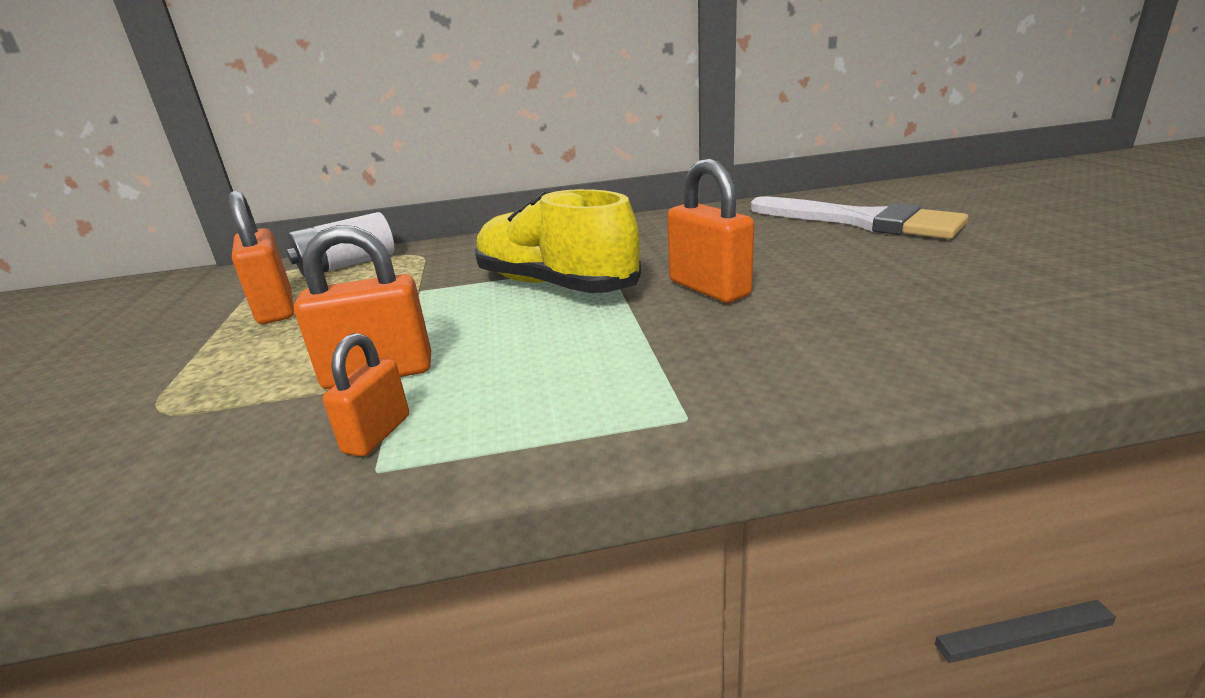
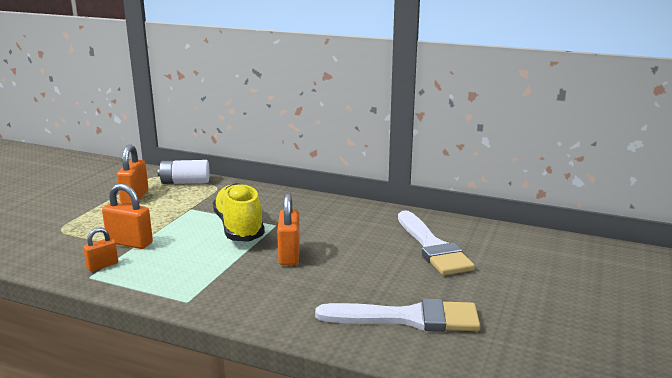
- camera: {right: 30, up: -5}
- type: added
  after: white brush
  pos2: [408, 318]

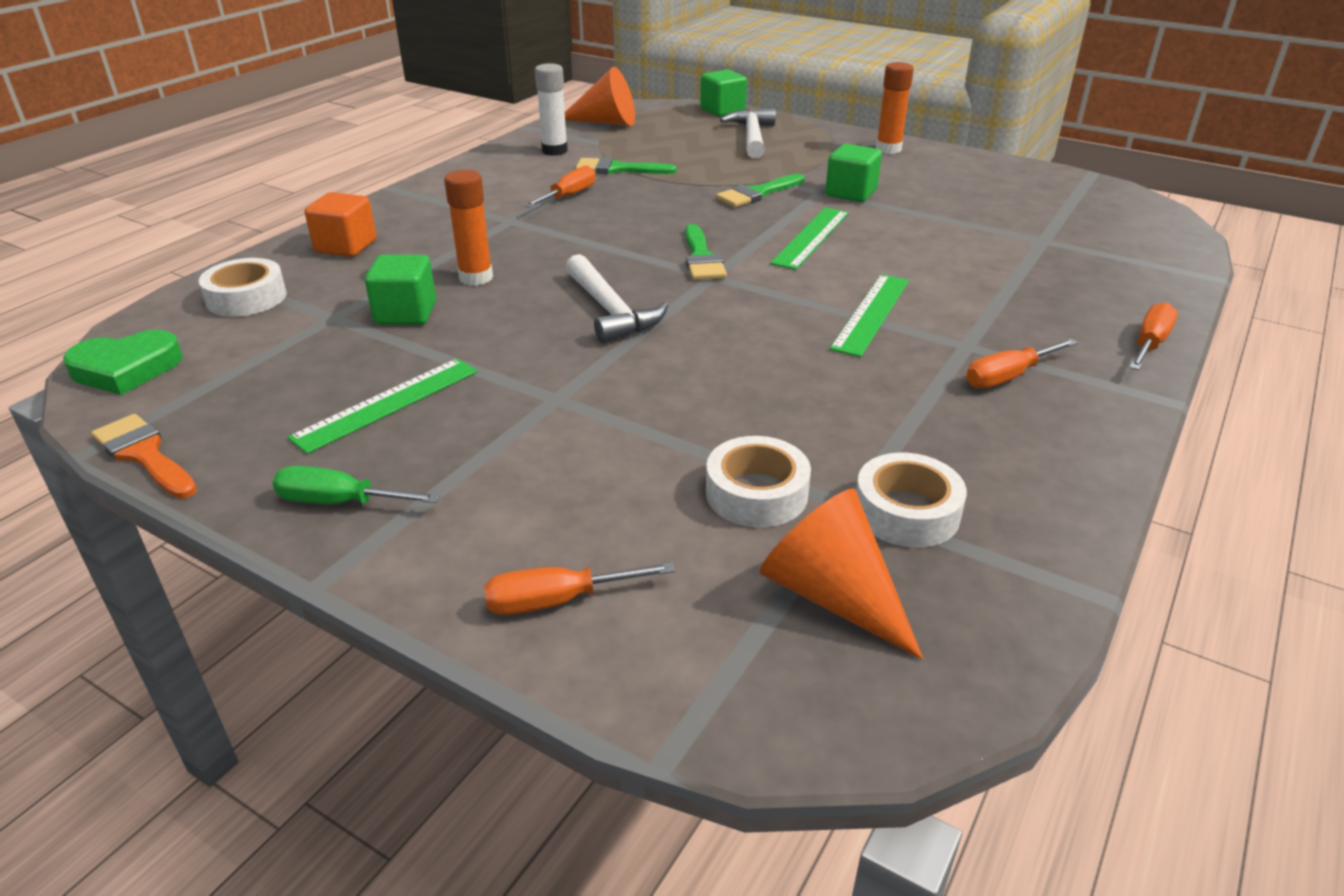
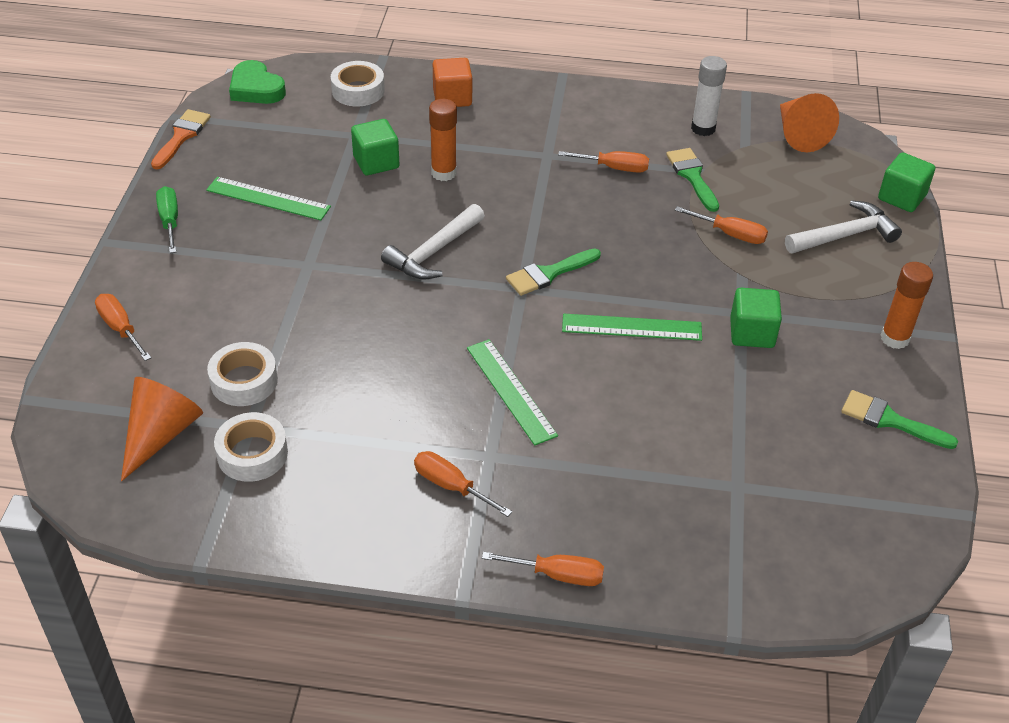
- camera: {right: 65, up: 10}
- type: moved
  before: green brush
  pos1: [757, 193]
  pos2: [890, 420]
- type: turned
  before: green ruler
  pos1: [871, 314]
  pos2: [510, 391]
  turn: 60
- type: added
  after: orange screwdriver
  pos2: [730, 234]

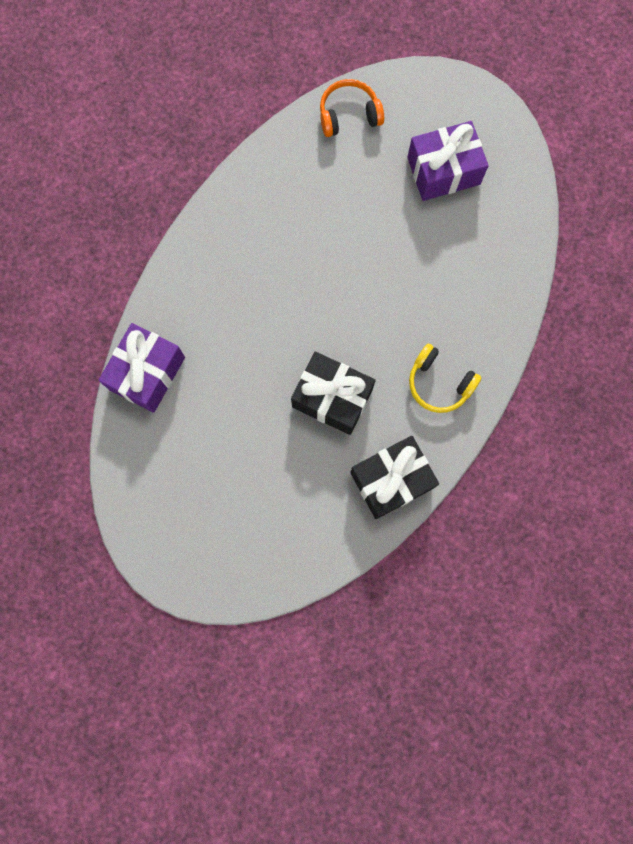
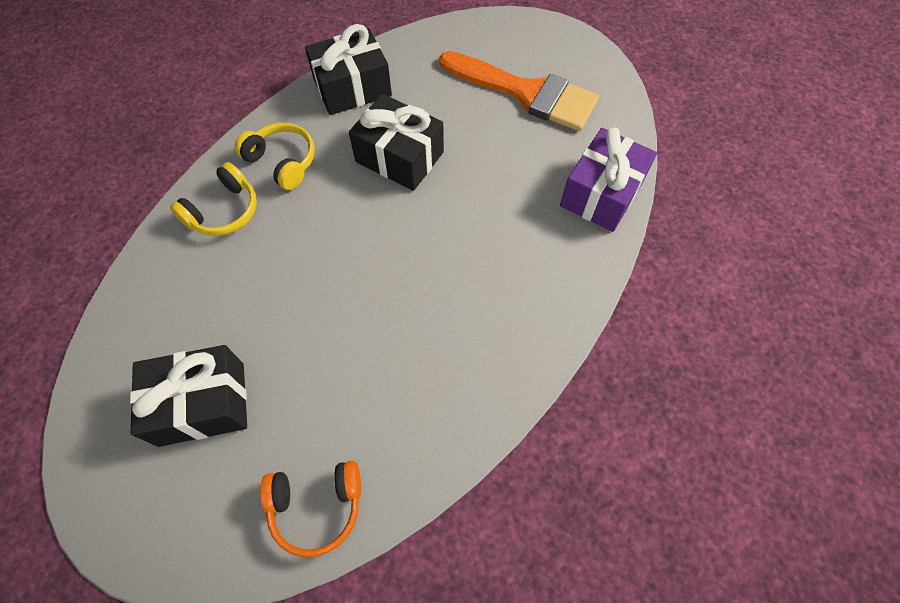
- camera: {right: -175, up: -15}
- type: recoloured
  before: purple gift
  after: black gift
  pos1: [443, 171]
  pos2: [202, 403]
- type: added
  after: yellow headphones
  pos2: [224, 211]
- type: added
  after: orange brush
  pos2: [526, 93]

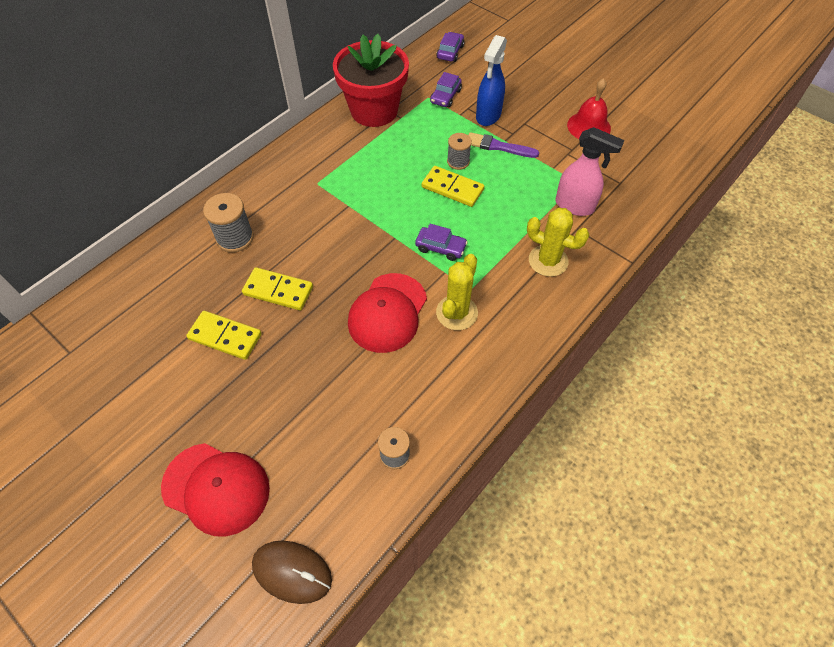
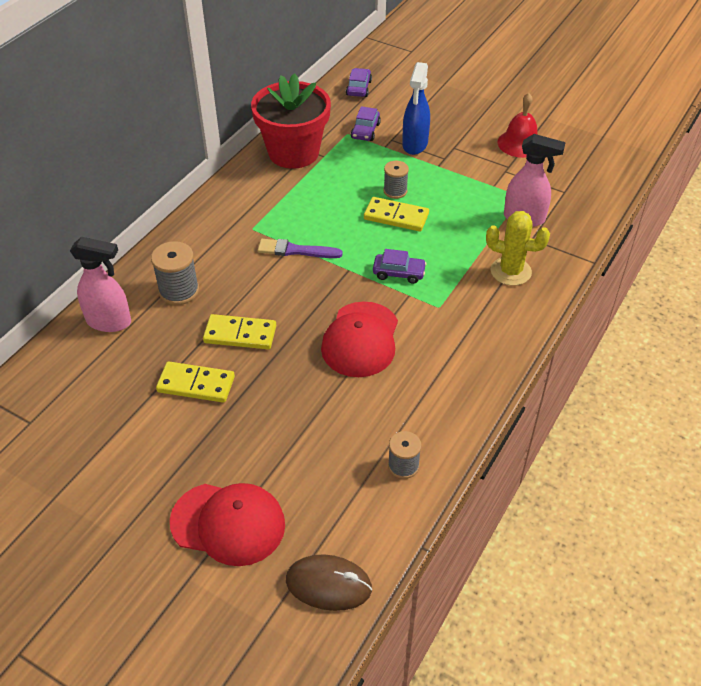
- camera: {right: -10, up: -10}
- type: removed
  before: yellow cactus
  pos1: [456, 313]
- type: moved
  before: purple brush
  pos1: [498, 146]
  pos2: [296, 250]
- type: added
  after: pink spray bottle
  pos2: [109, 322]

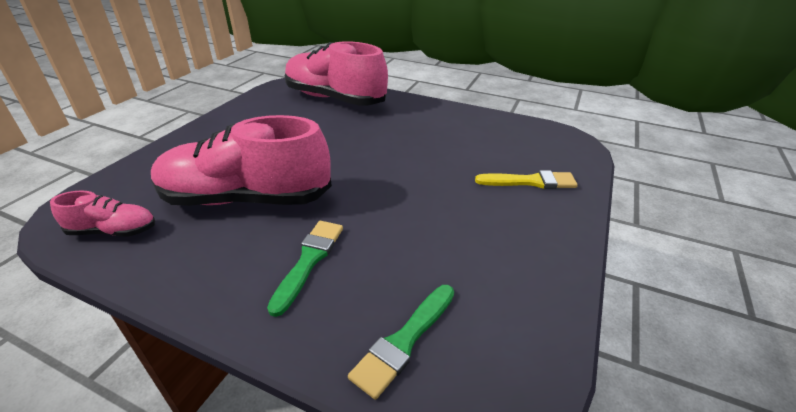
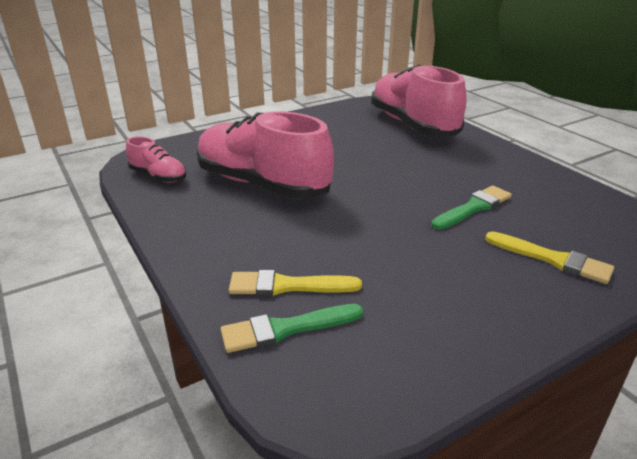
- camera: {right: 35, up: -5}
- type: moved
  before: green brush
  pos1: [309, 261]
  pos2: [473, 208]
- type: added
  after: yellow brush
  pos2: [288, 286]

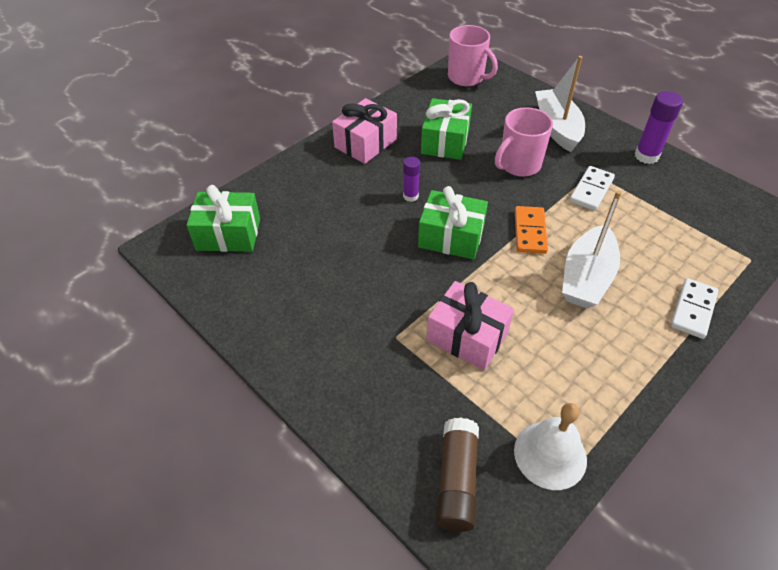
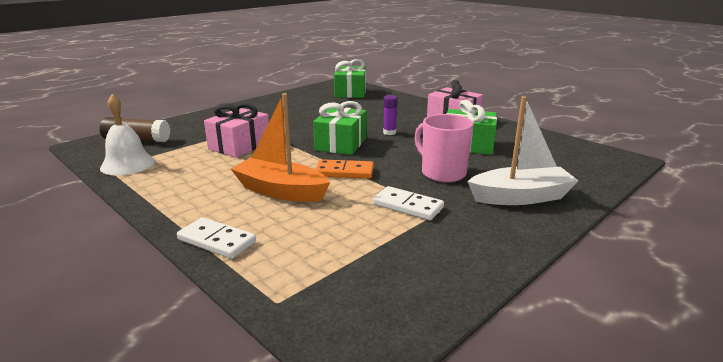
- camera: {right: 90, up: -25}
- type: removed
  before: pink mug
  pos1: [466, 77]
- type: recoloured
  before: white boat
  after: orange boat
  pos1: [586, 277]
  pos2: [280, 191]
- type: removed
  before: purple glue stick
  pos1: [646, 156]

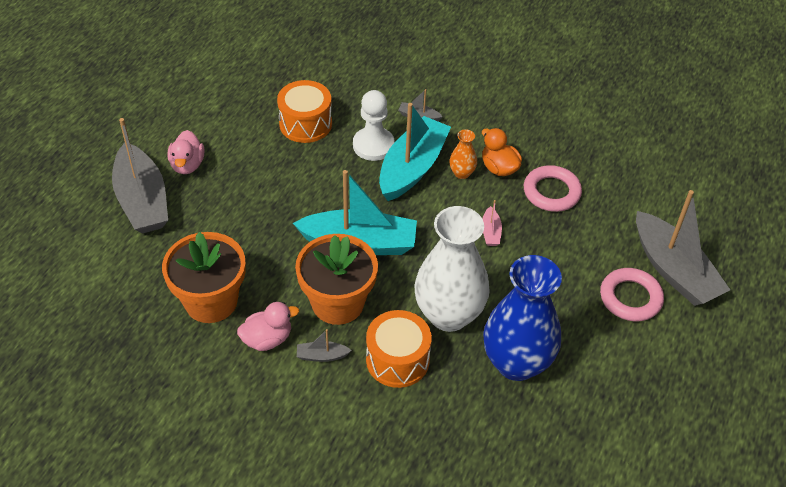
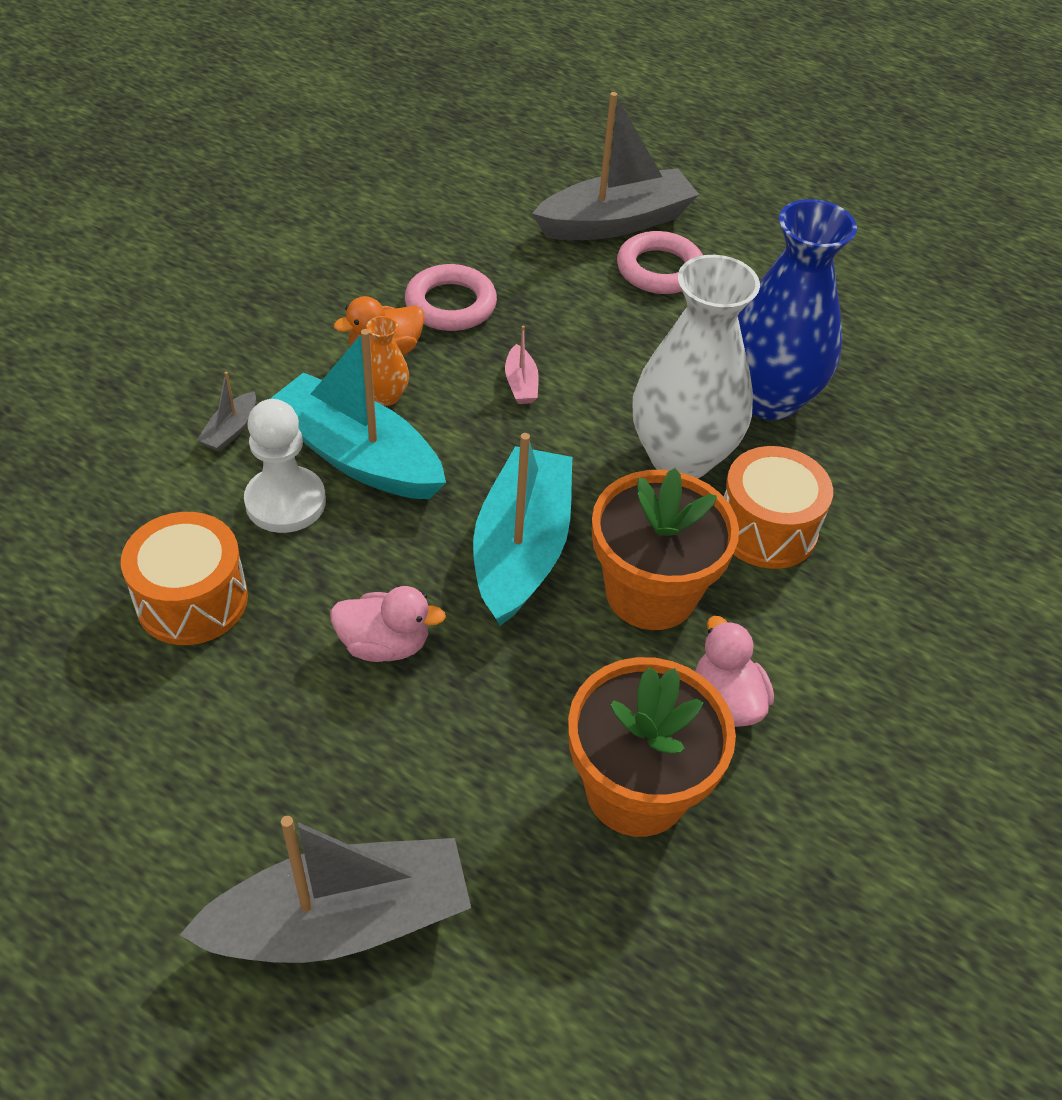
- camera: {right: -85, up: 0}
- type: moved
  before: pink duck
  pos1: [187, 165]
  pos2: [384, 644]
- type: removed
  before: grey boat
  pos1: [322, 356]
- type: turned
  before: pink boat
  pos1: [490, 232]
  pos2: [521, 384]
  turn: 75

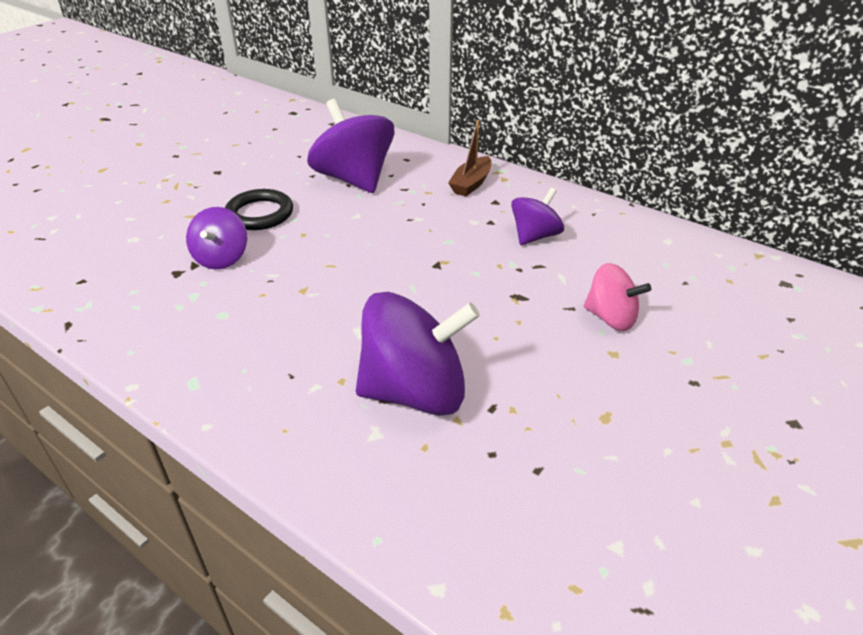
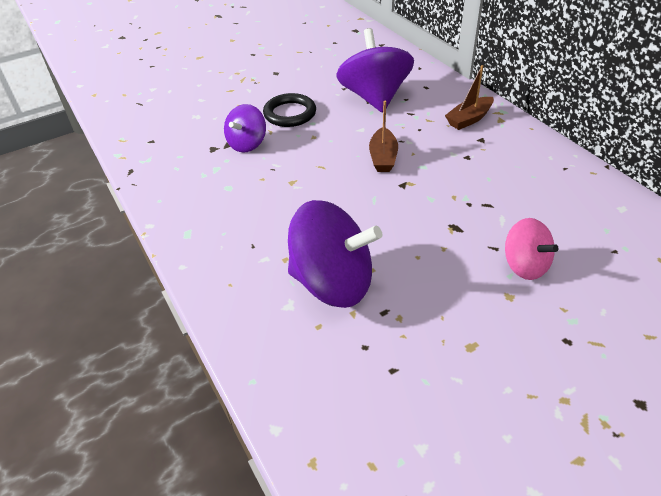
- camera: {right: 25, up: 5}
- type: removed
  before: purple spinning top
  pos1: [535, 236]
- type: added
  after: brown boat
  pos2: [383, 157]

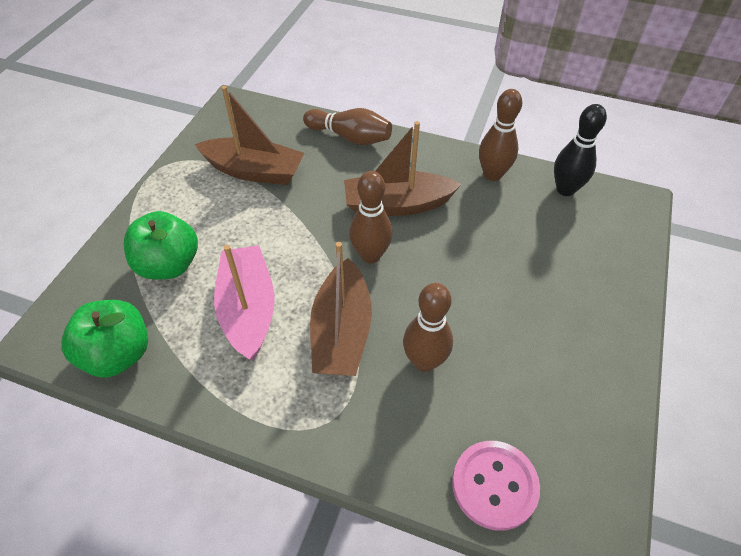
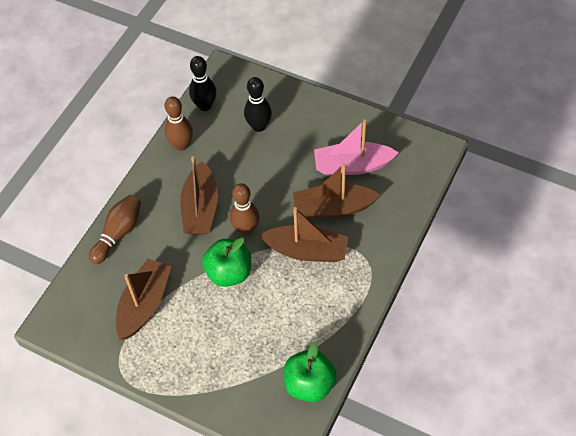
- camera: {right: -80, up: 5}
- type: moved
  before: green apple
  pos1: [169, 265]
  pos2: [229, 273]
- type: moved
  before: pink boat
  pos1: [248, 309]
  pos2: [352, 166]
- type: replaced
  before: brown bowling pin
  after: brown boat
  pos1: [424, 361]
  pos2: [333, 208]
- type: removed
  before: pink button
  pos1: [494, 485]
- type: added
  after: black bowling pin
  pos2: [259, 126]

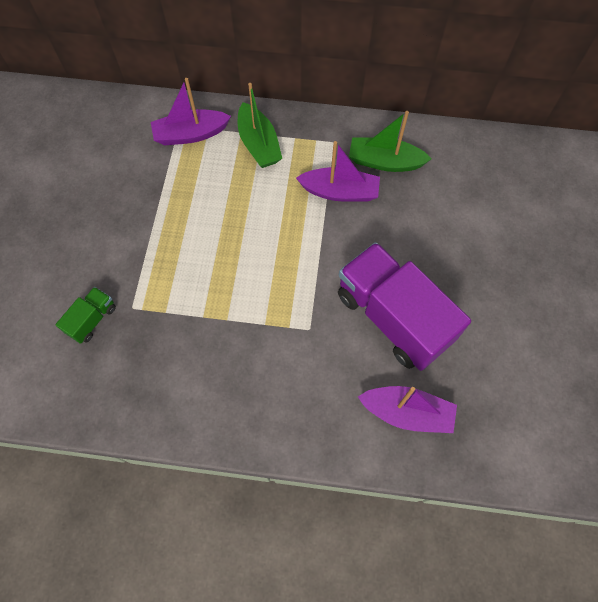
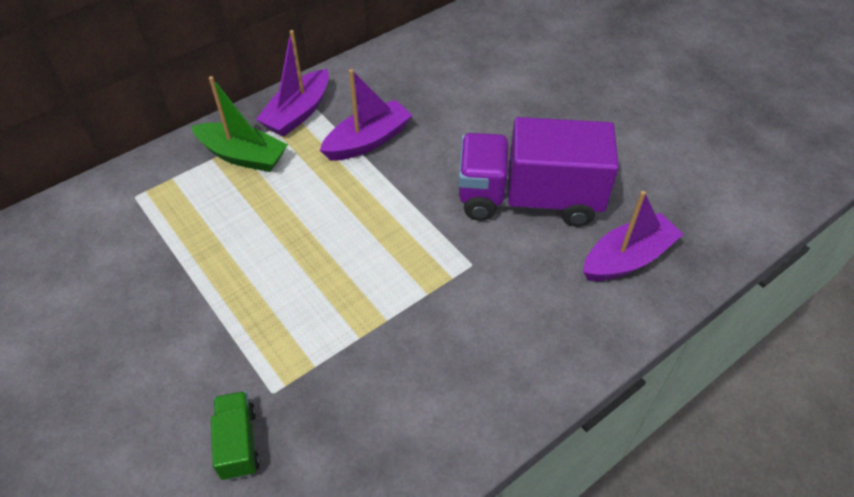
- camera: {right: -45, up: -15}
- type: moved
  before: purple boat
  pos1: [190, 134]
  pos2: [298, 113]
- type: removed
  before: green boat
  pos1: [384, 162]

